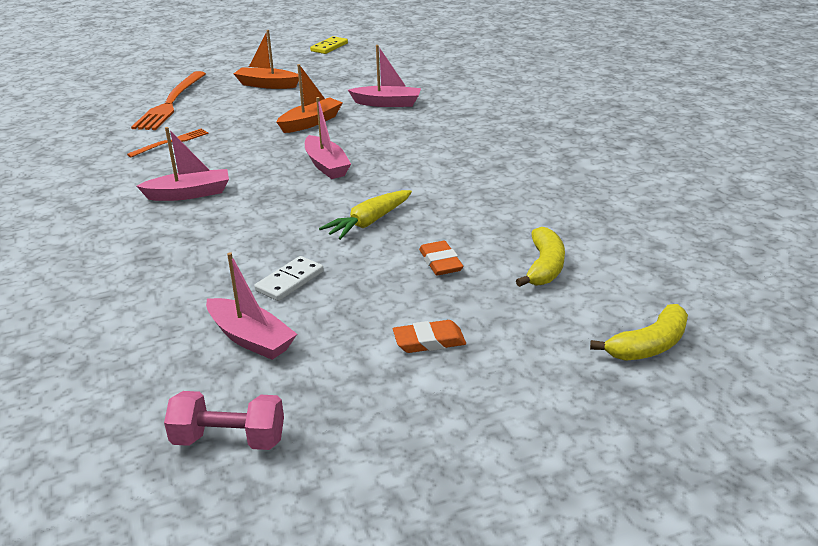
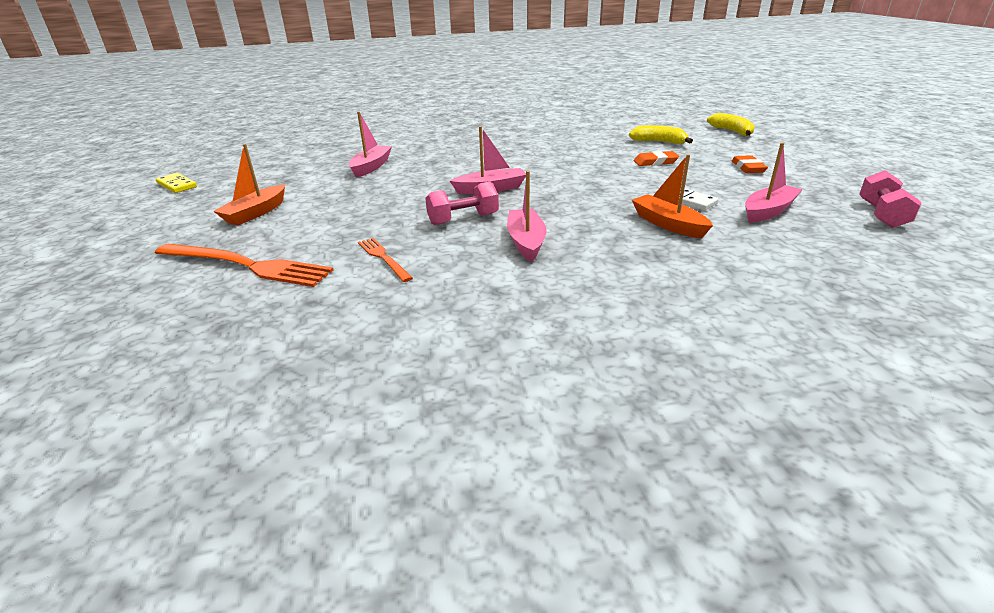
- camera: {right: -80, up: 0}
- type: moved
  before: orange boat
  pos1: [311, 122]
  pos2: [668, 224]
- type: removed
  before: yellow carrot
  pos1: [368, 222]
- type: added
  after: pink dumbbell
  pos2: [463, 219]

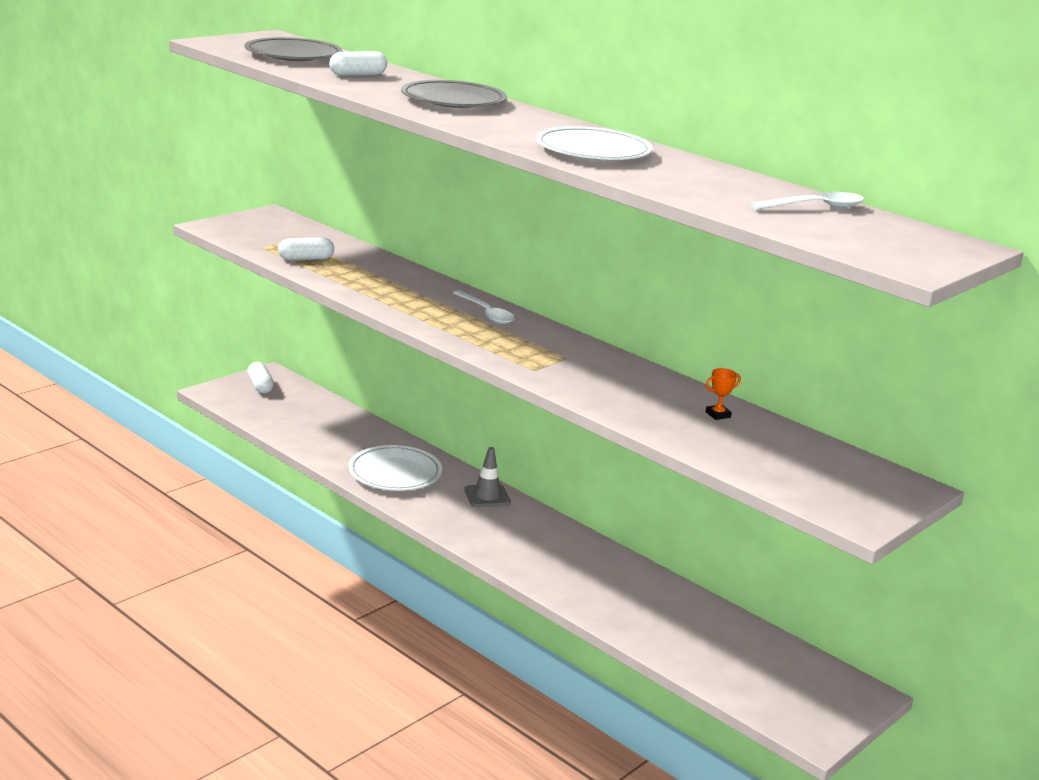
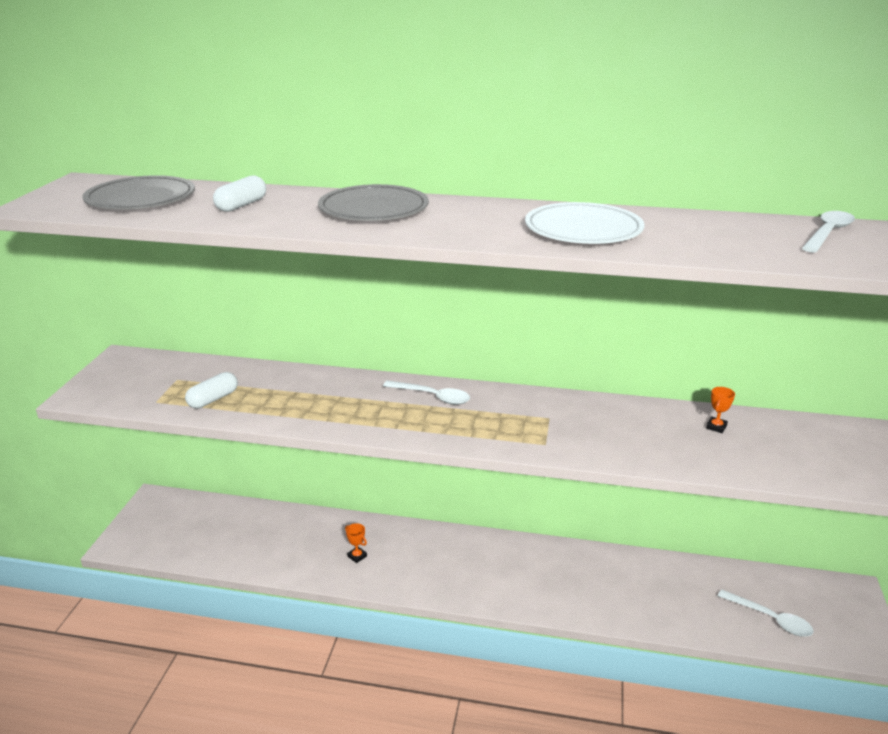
- camera: {right: -30, up: 5}
- type: removed
  before: white capsule
  pos1: [260, 386]
- type: replaced
  before: white plate
  after: orange trophy
  pos1: [395, 473]
  pos2: [357, 556]
- type: removed
  before: grey traffic cone
  pos1: [487, 496]
- type: added
  after: white spoon
  pos2: [771, 619]

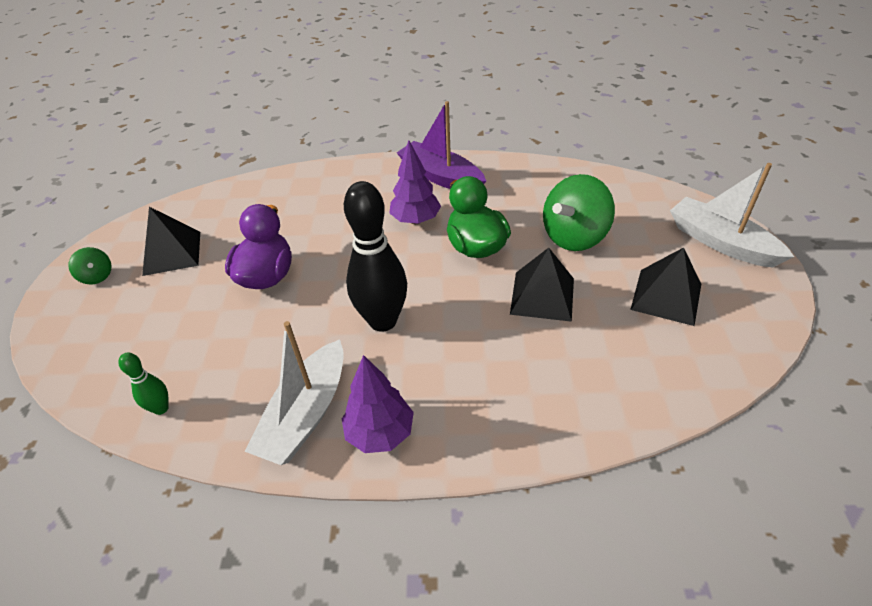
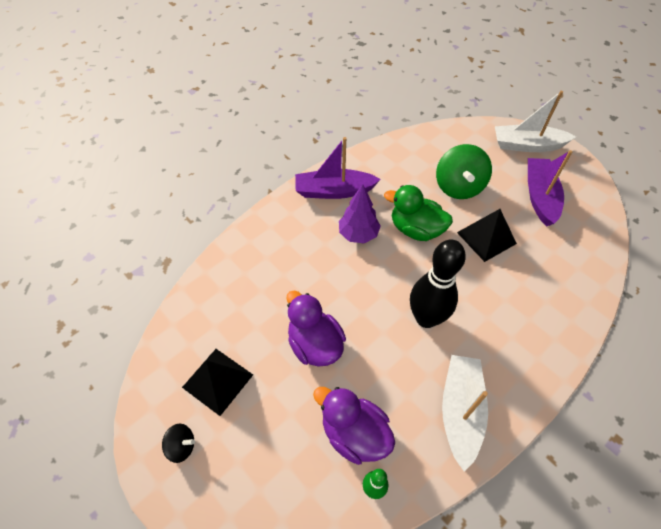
- camera: {right: -45, up: 10}
- type: recoloured
  before: green spinning top
  after: black spinning top
  pos1: [97, 276]
  pos2: [182, 446]
- type: turned
  before: white boat
  pos1: [306, 414]
  pos2: [460, 411]
  turn: -150
- type: removed
  before: purple tree
  pos1: [380, 433]
- type: replaced
  before: black pyramid
  after: purple boat
  pos1: [666, 296]
  pos2: [539, 196]
- type: added
  after: purple duck
  pos2: [354, 433]

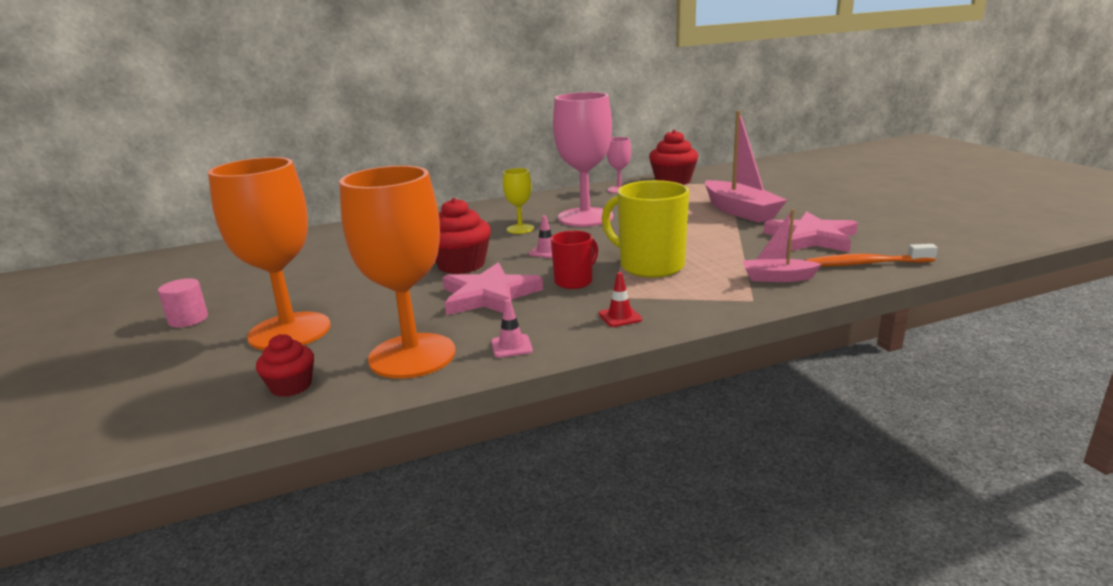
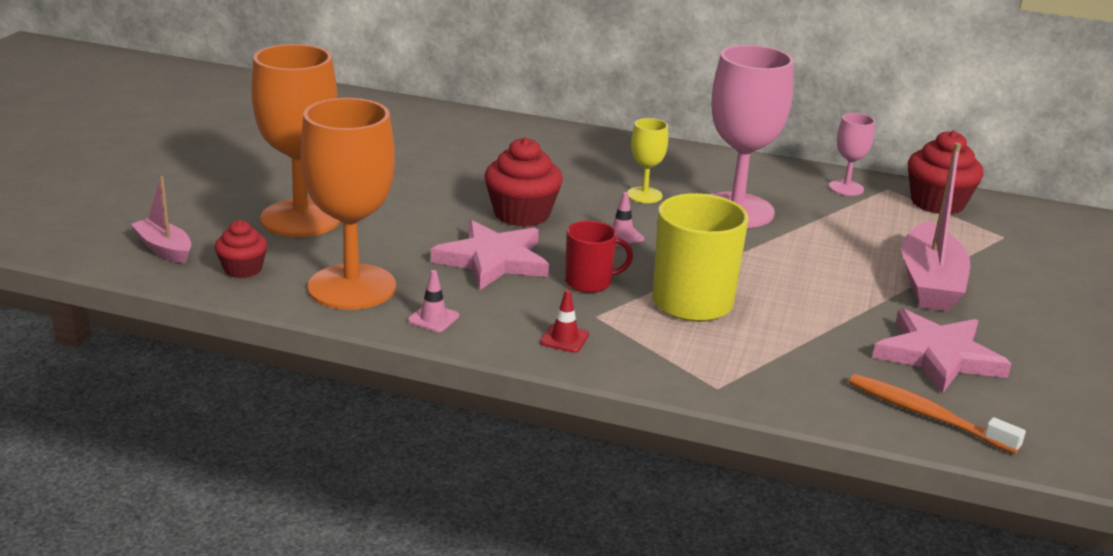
- camera: {right: 35, up: 5}
- type: removed
  before: pink cylinder
  pos1: [188, 319]
- type: moved
  before: pink boat
  pos1: [777, 278]
  pos2: [164, 249]

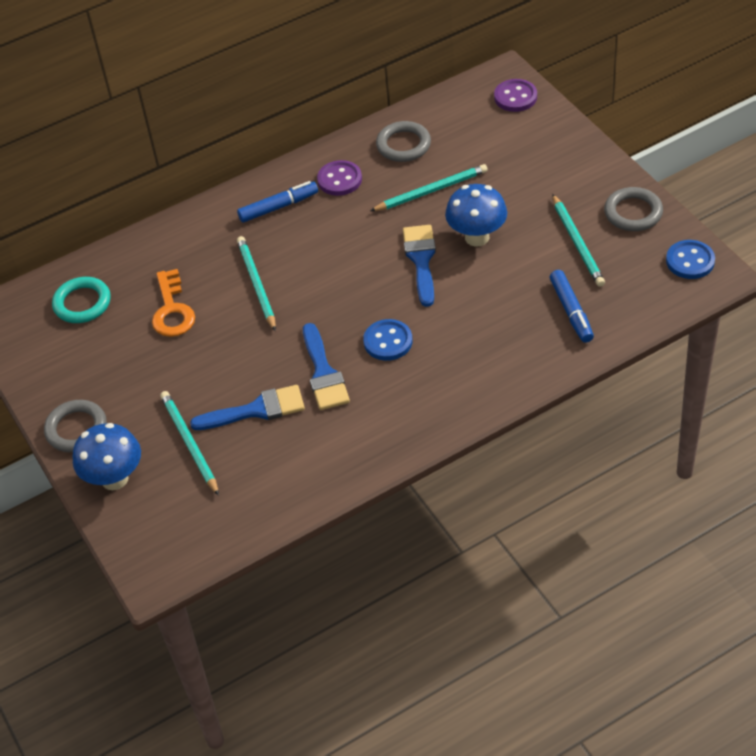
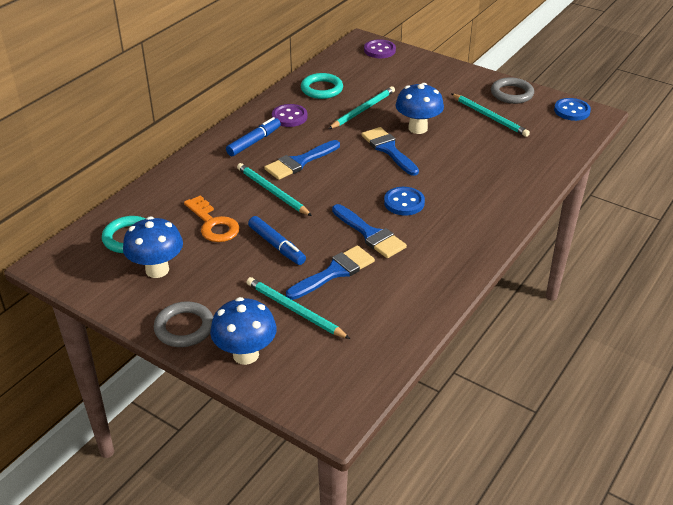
- camera: {right: -30, up: -10}
- type: recoloured
  before: grey ring
  after: turquoise ring
  pos1: [403, 145]
  pos2: [322, 89]
- type: moved
  before: blue marker
  pos1: [571, 311]
  pos2: [276, 246]
- type: added
  after: blue mushroom
  pos2: [157, 270]
- type: added
  after: blue brush
  pos2: [299, 162]

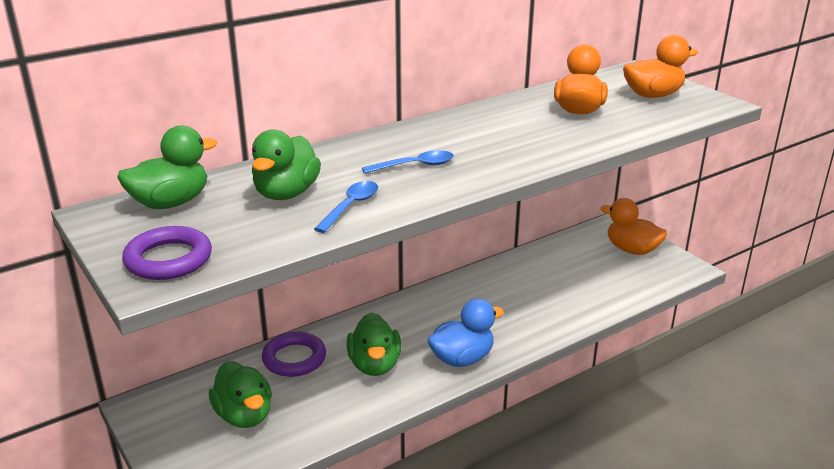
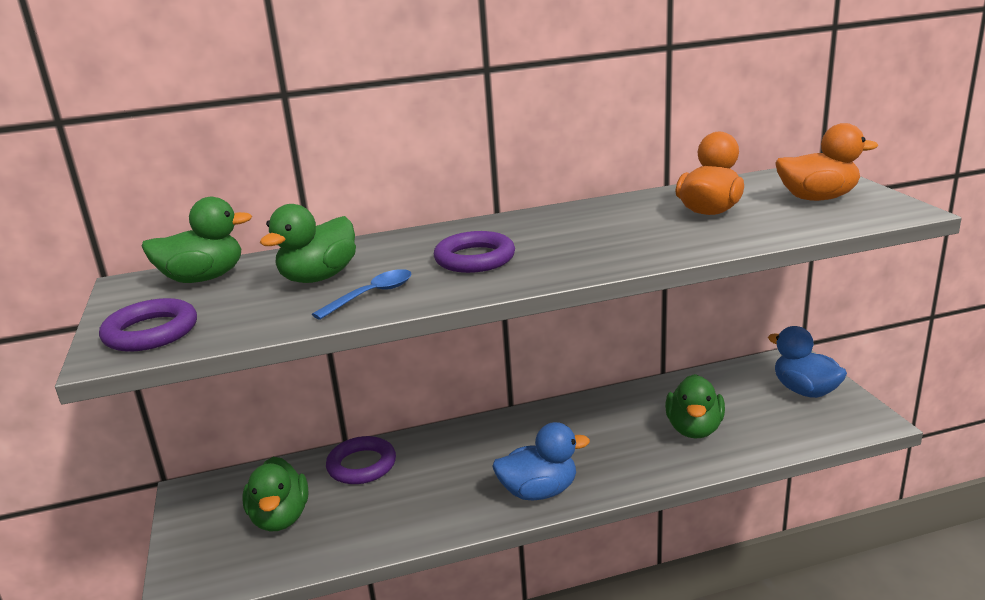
- camera: {right: 20, up: -5}
- type: moved
  before: green duck
  pos1: [374, 365]
  pos2: [694, 429]
- type: replaced
  before: blue spoon
  after: purple ring
  pos1: [415, 166]
  pos2: [475, 258]
- type: recoloured
  before: orange duck
  after: blue duck
  pos1: [632, 250]
  pos2: [805, 391]

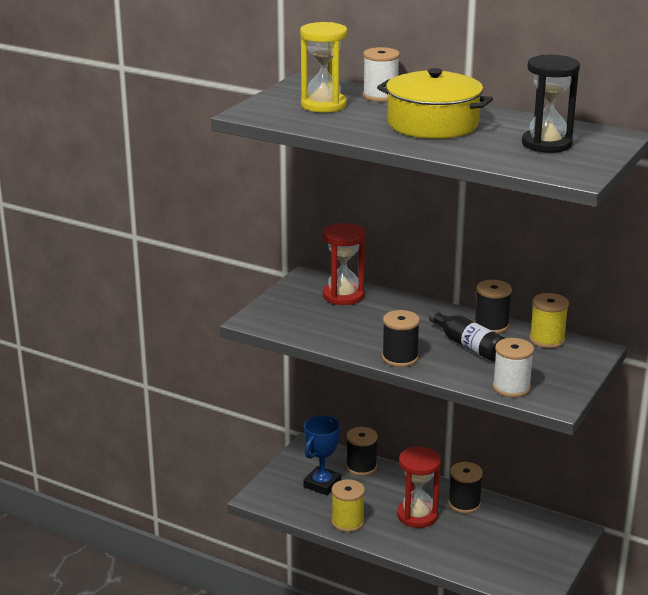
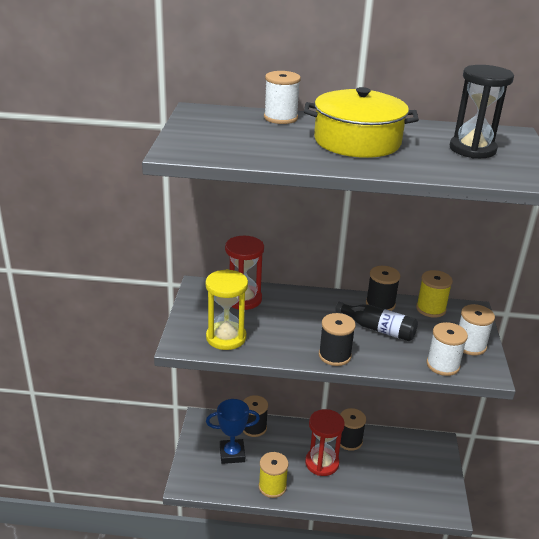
- camera: {right: -25, up: 5}
- type: moved
  before: yellow hourglass
  pos1: [323, 105]
  pos2: [226, 337]
- type: turned
  before: blue trophy
  pos1: [322, 484]
  pos2: [232, 454]
  turn: 75
- type: added
  after: white spool
  pos2: [470, 345]

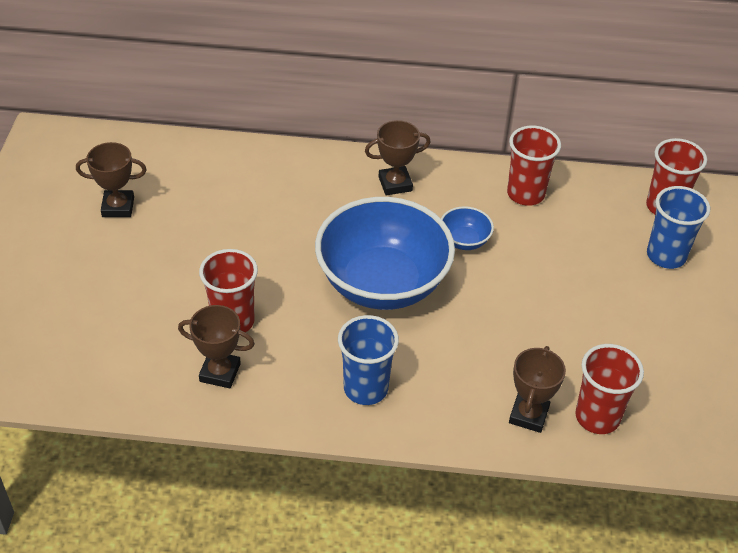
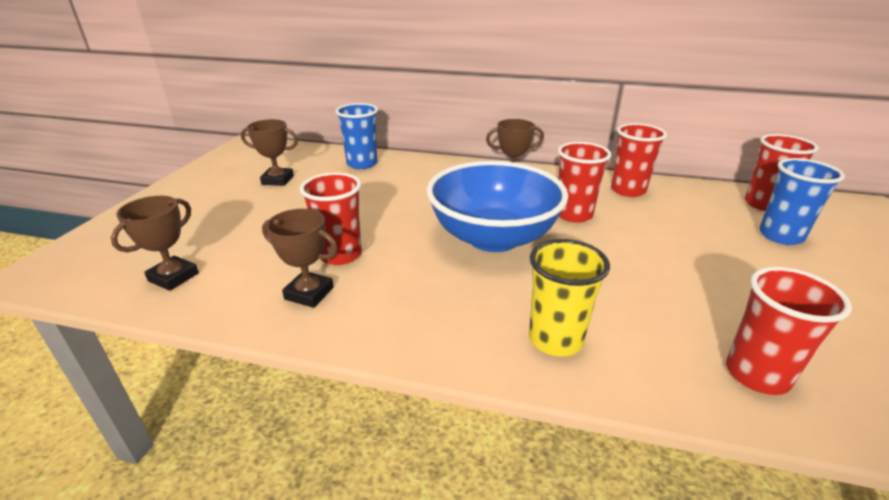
- camera: {right: 10, up: -15}
- type: moved
  before: blue cup
  pos1: [366, 388]
  pos2: [362, 164]
- type: replaced
  before: blue bowl
  after: red cup
  pos1: [464, 240]
  pos2: [573, 214]
- type: moved
  before: brown trophy
  pos1: [528, 415]
  pos2: [173, 277]
- type: added
  after: yellow cup
  pos2: [555, 339]

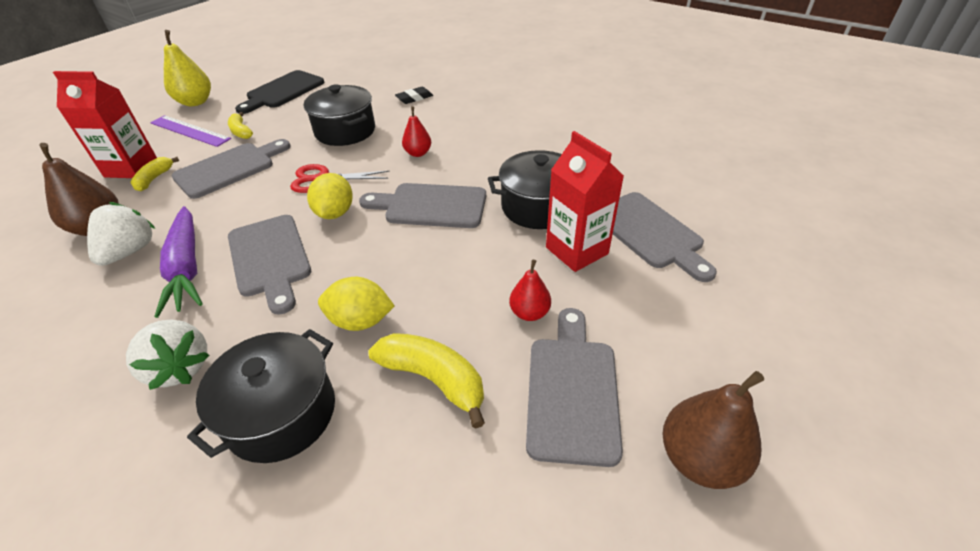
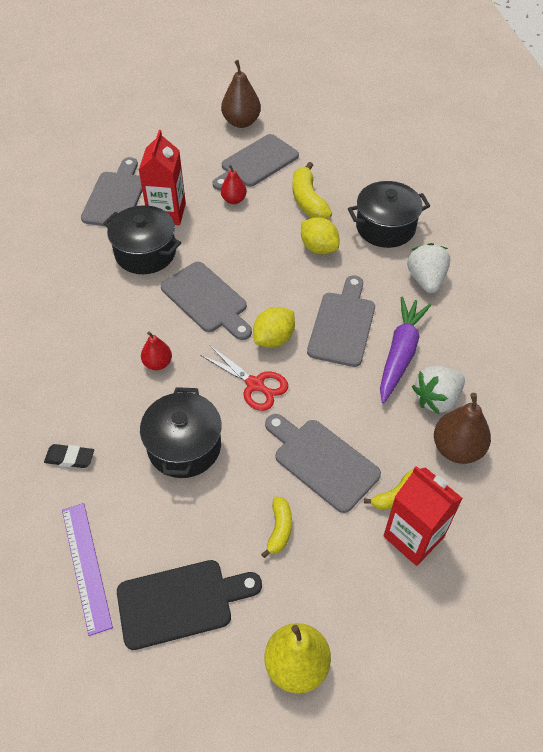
- camera: {right: -140, up: 10}
- type: moved
  before: purple ruler
  pos1: [189, 131]
  pos2: [86, 566]
- type: turned
  before: grey cutting board
  pos1: [229, 168]
  pos2: [322, 462]
  turn: 45

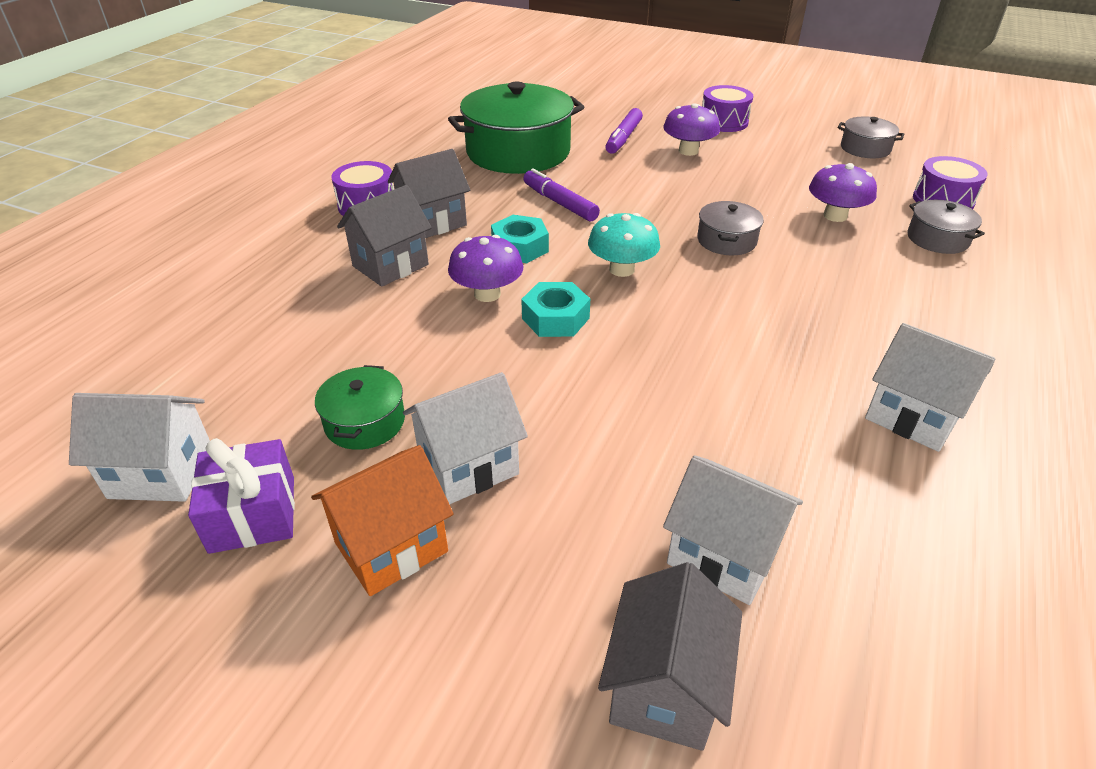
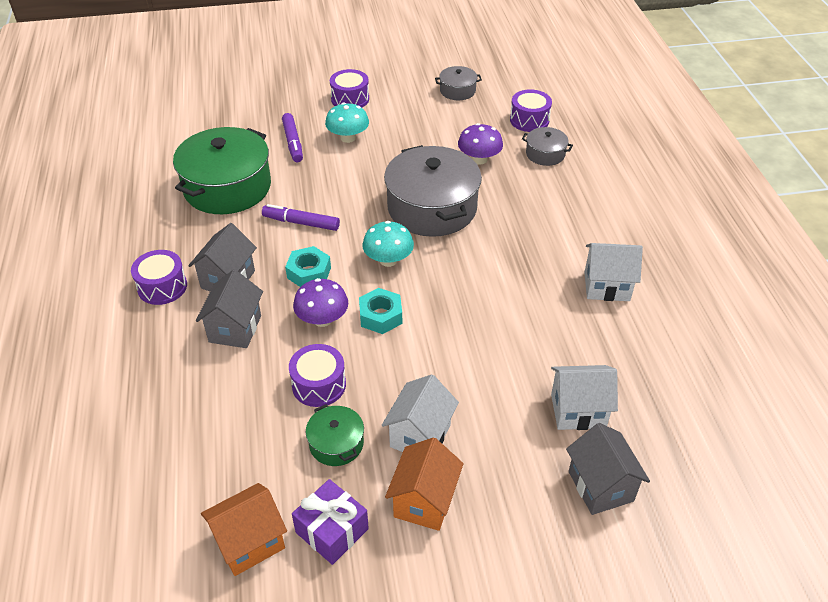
- camera: {right: -35, up: 5}
- type: recoloured
  before: white house
  after: orange house
  pos1: [162, 473]
  pos2: [249, 542]
- type: recoloured
  before: purple mushroom
  after: turquoise mushroom
  pos1: [688, 151]
  pos2: [348, 137]
- type: resized
  before: grey pot
  pos1: [726, 240]
  pos2: [432, 208]
  scale: 2.12
- type: added
  after: purple drum
  pos2: [319, 385]

